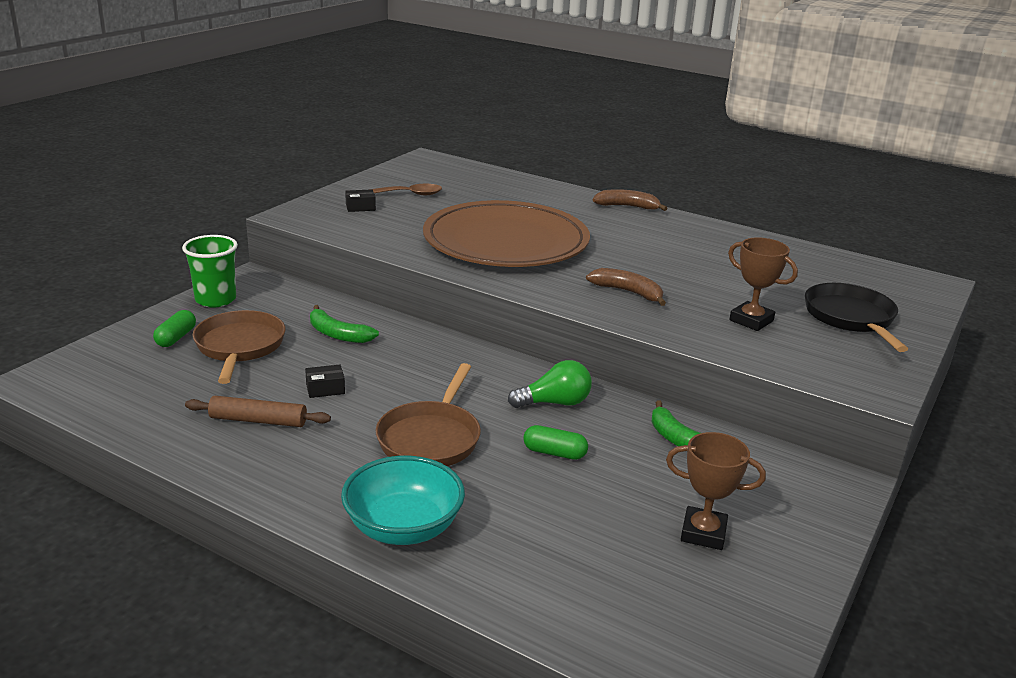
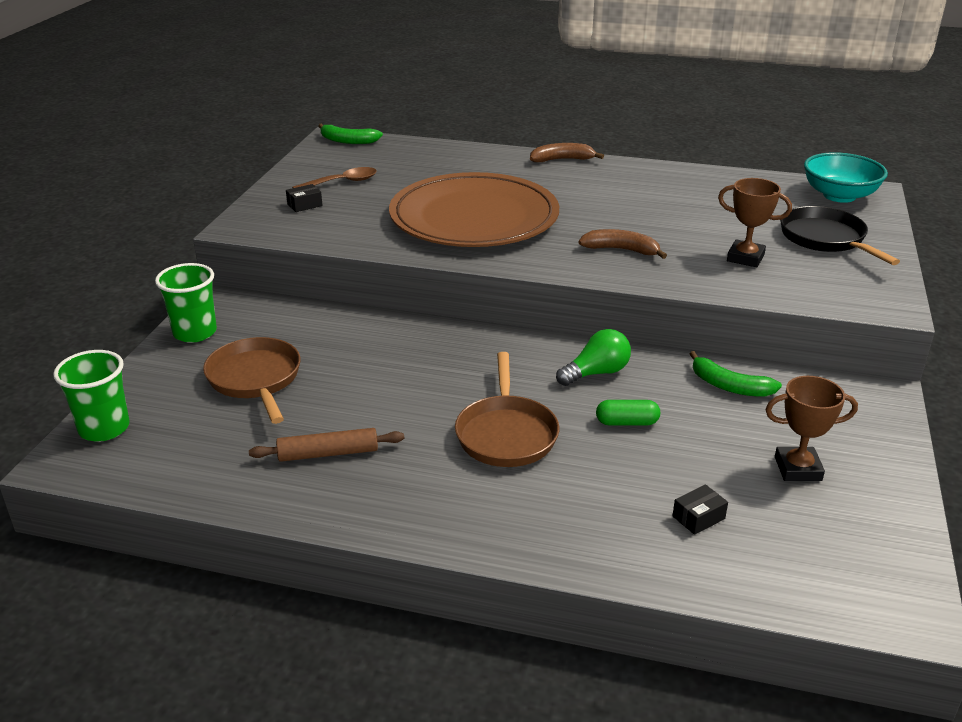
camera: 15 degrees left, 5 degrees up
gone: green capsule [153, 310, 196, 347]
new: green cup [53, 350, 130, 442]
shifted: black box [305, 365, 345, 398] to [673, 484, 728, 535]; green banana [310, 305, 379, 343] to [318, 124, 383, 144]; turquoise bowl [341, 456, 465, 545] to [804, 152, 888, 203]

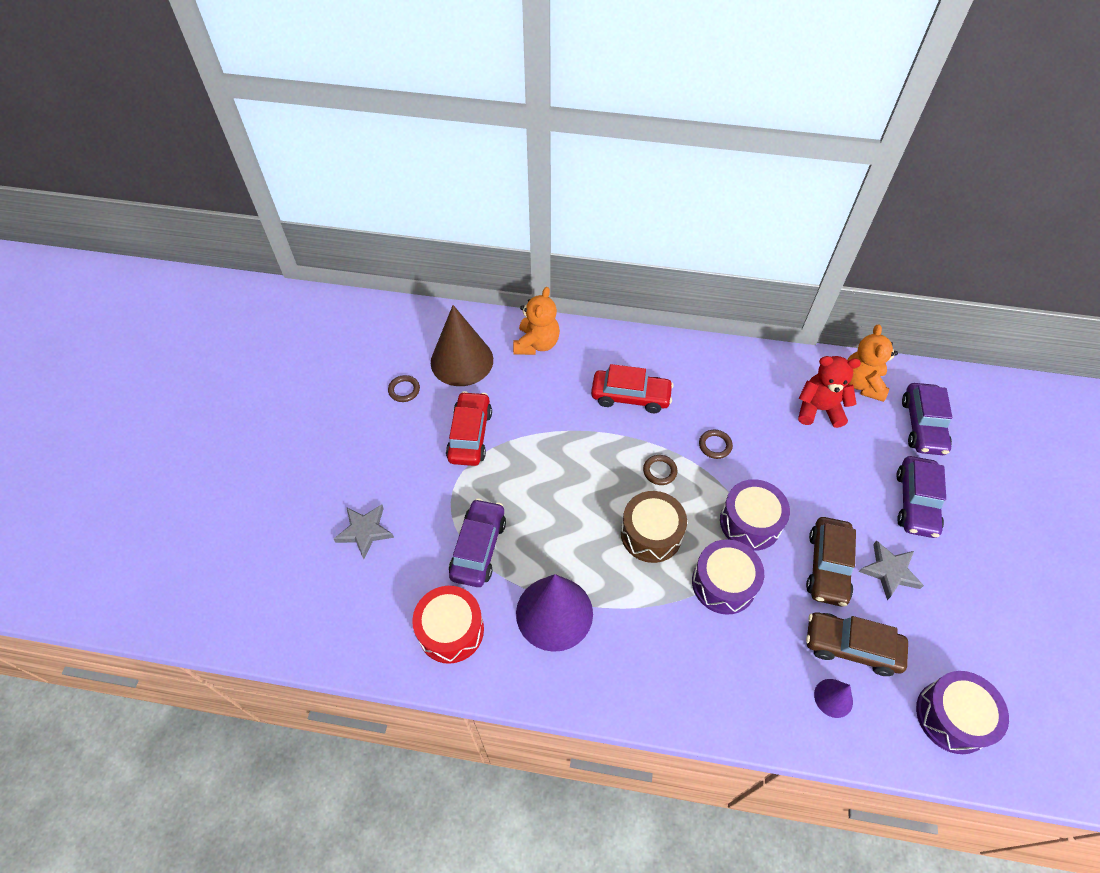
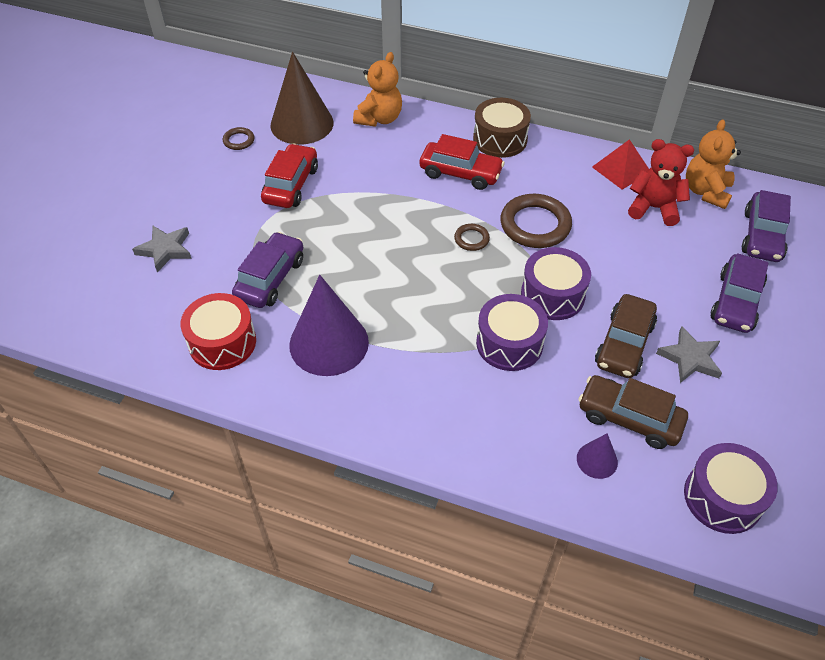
camera: 10 degrees right, 5 degrees down
new: red pyramid [592, 139, 649, 190]
shifted: brown drum [621, 491, 687, 563] to [473, 98, 531, 158]
scaled: brown ring [699, 430, 733, 459] = [500, 194, 572, 248] x2.05

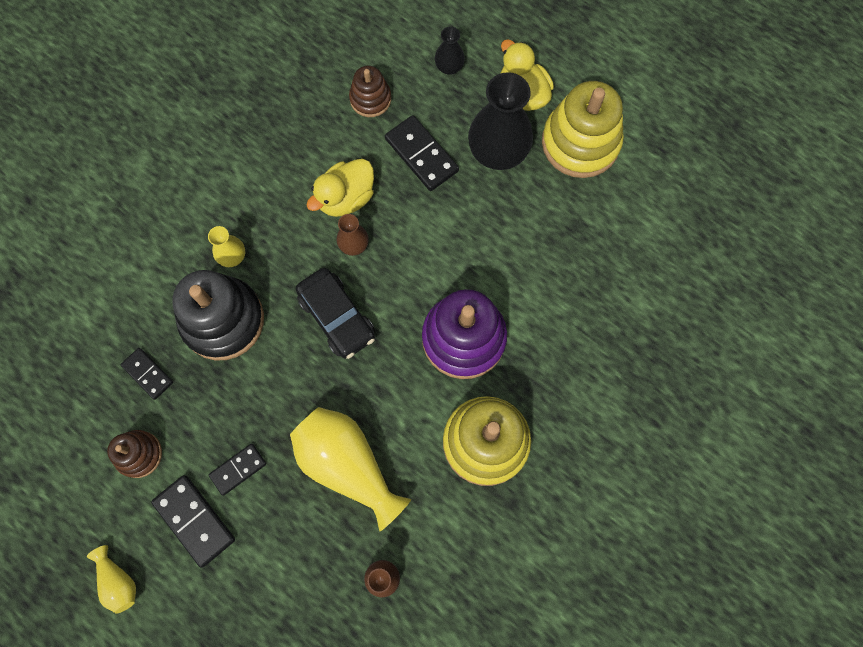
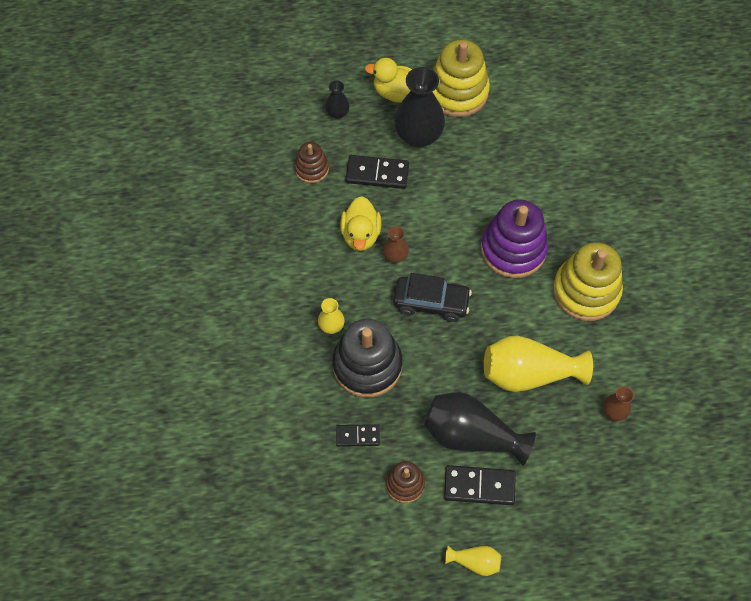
camera: 45 degrees left, 10 degrees down
swapped: black domino [209, 444, 266, 496] to black vase [424, 392, 536, 466]

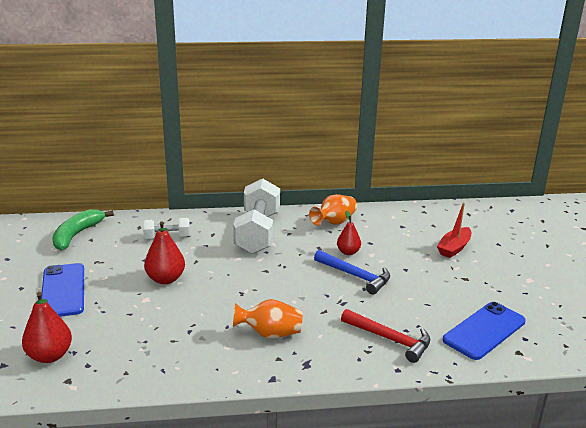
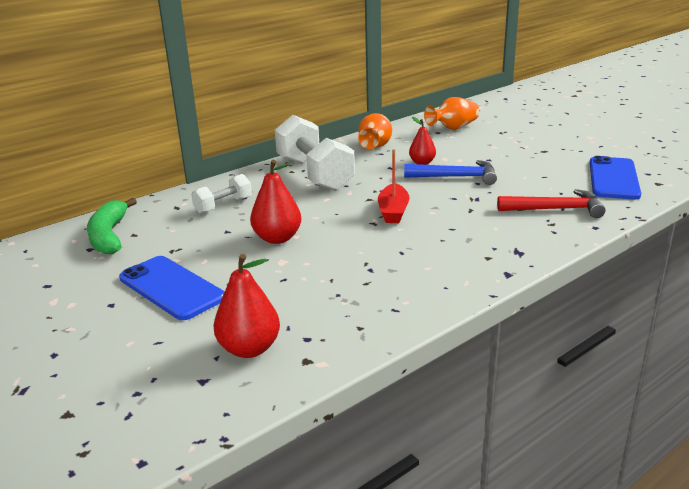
camera: 30 degrees left, 0 degrees up
shifted: orange vase [233, 299, 303, 338] to [424, 97, 479, 130]; red boat [437, 203, 471, 258] to [378, 149, 410, 223]

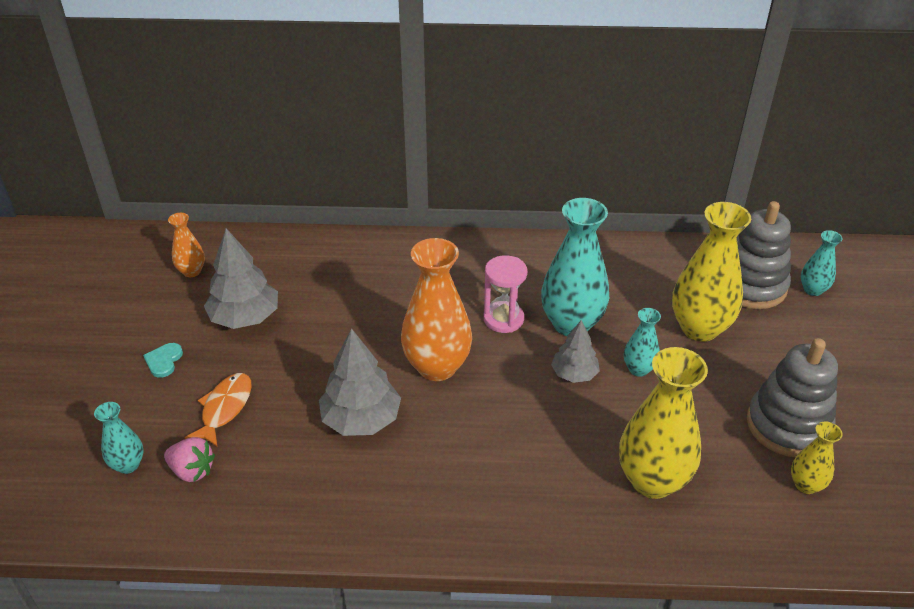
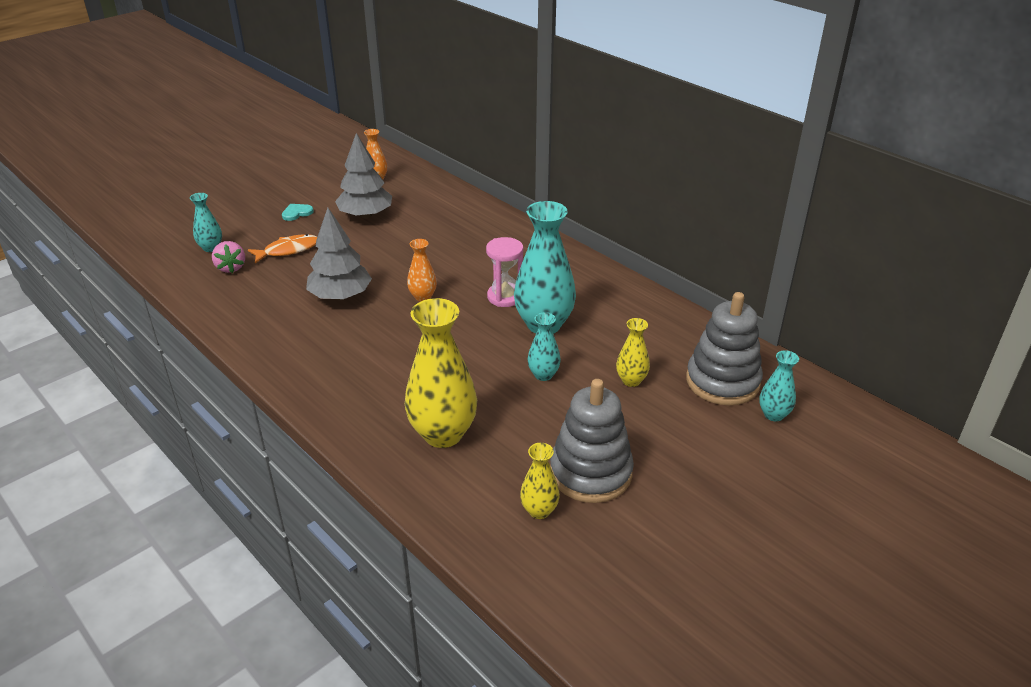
camera: 45 degrees right, 5 degrees down
gone: grey tree [551, 320, 600, 383]
scaled: orange vase [401, 238, 472, 381] = [407, 239, 437, 302] x0.50; yellow vase [672, 202, 751, 342] = [616, 318, 650, 387] x0.50

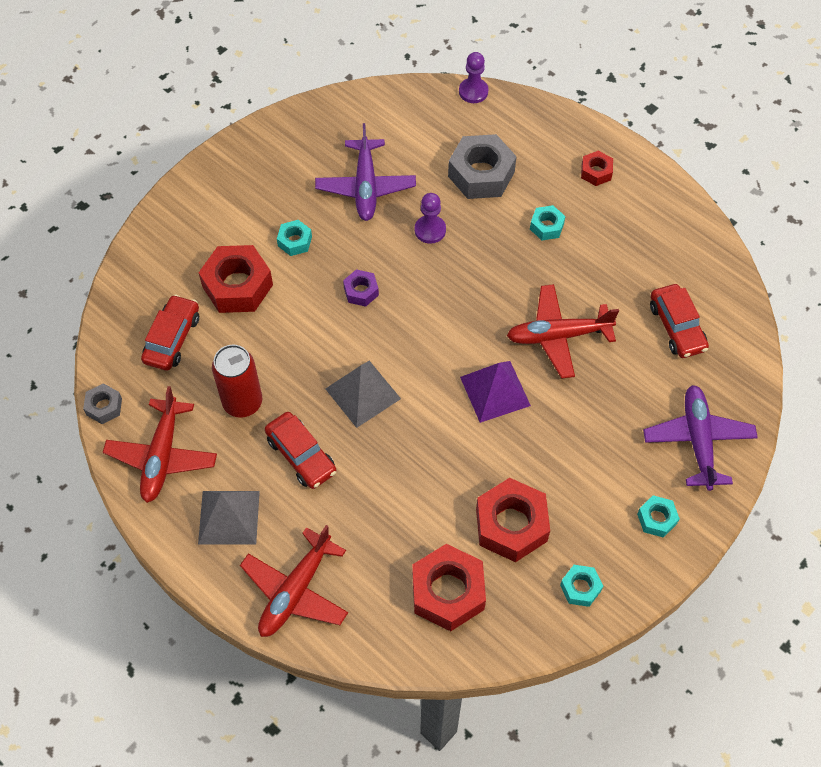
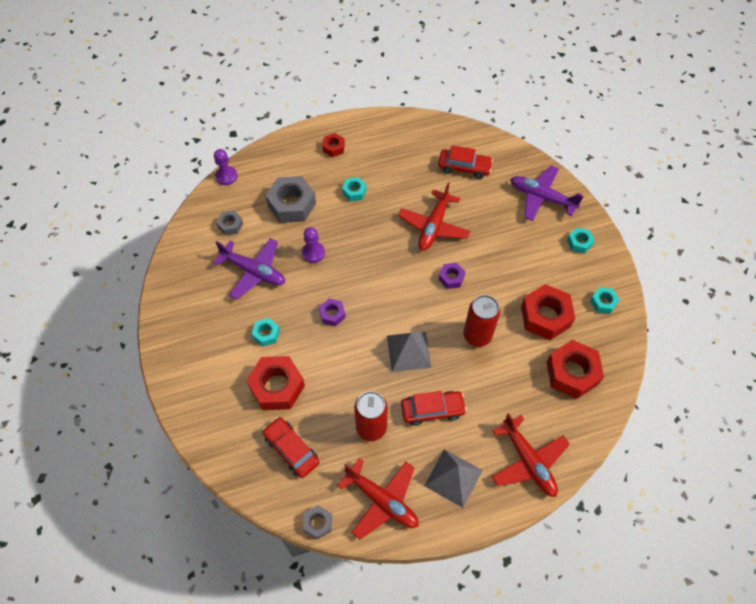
camera: 60 degrees left, 0 degrees up
new: grey nut [216, 210, 243, 236]; red can [463, 295, 500, 347]
swapped: purple pyramid [460, 361, 531, 423] to purple nut [439, 263, 465, 289]

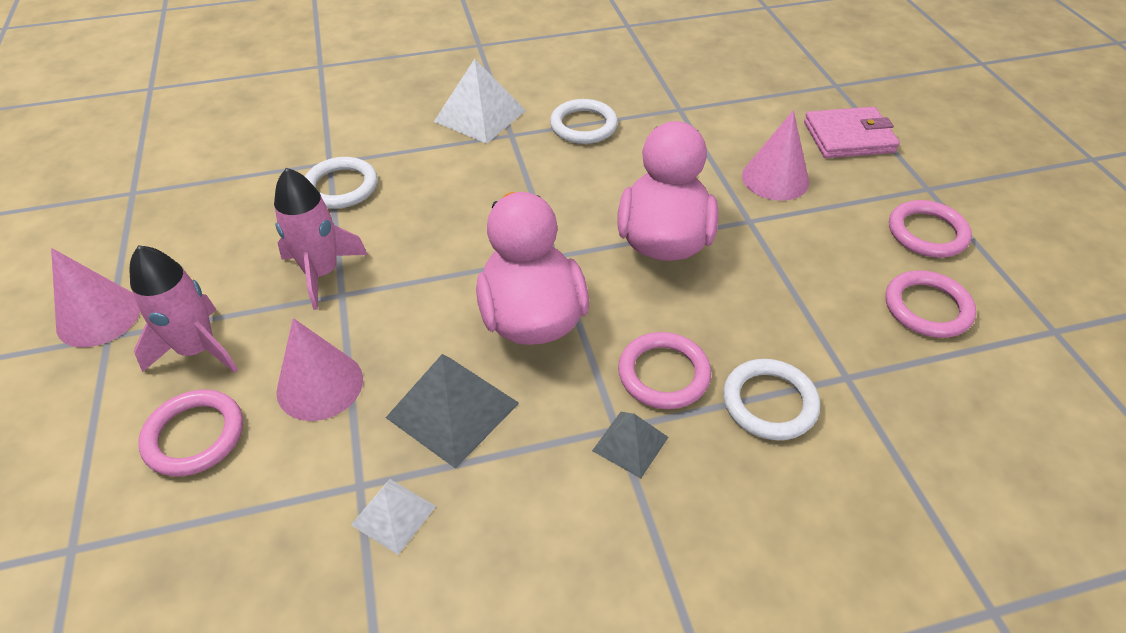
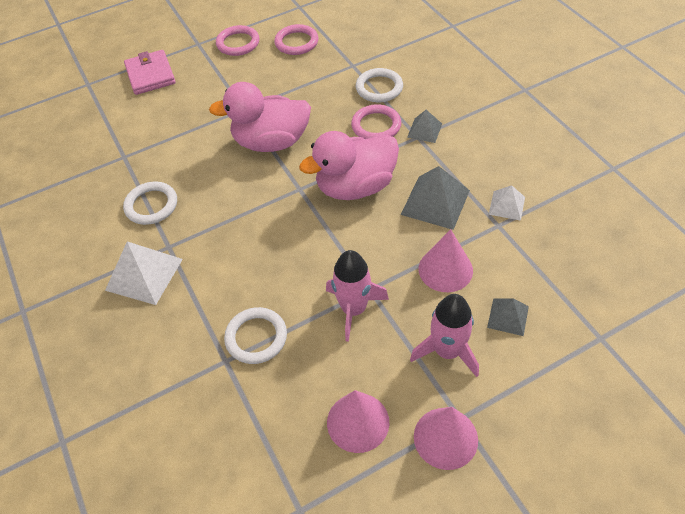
camera: 100 degrees left, 5 degrees up
shifted: pink cone [742, 110, 809, 201] to [327, 390, 389, 453]
swapped: pink ring [138, 390, 243, 476] to grey pyramid [487, 298, 529, 336]

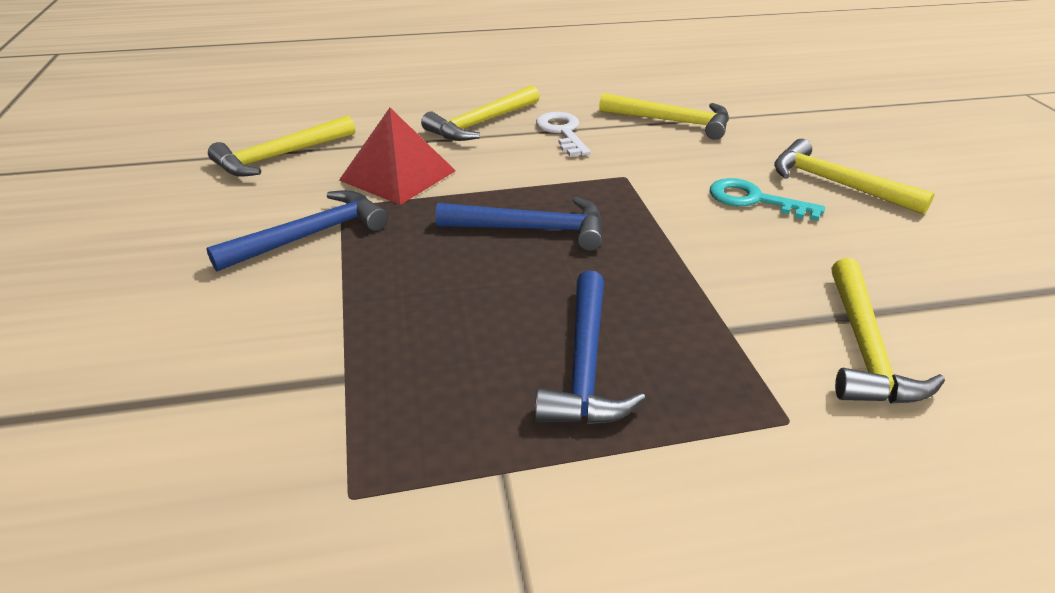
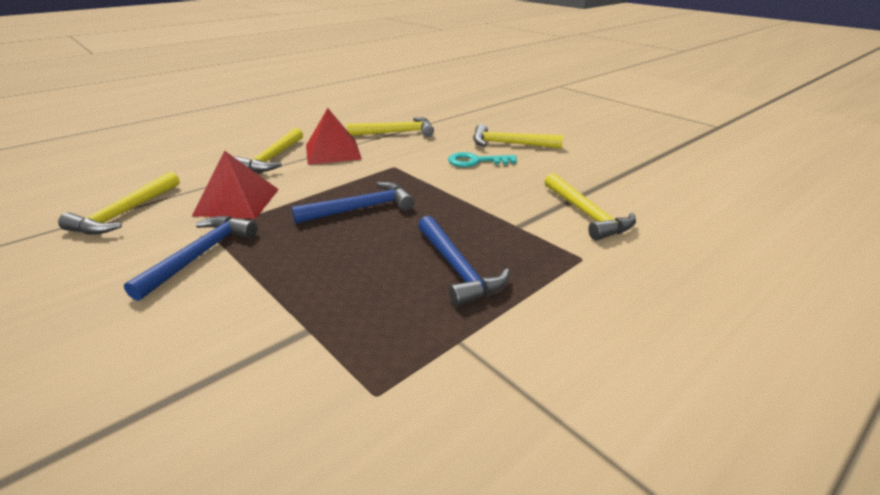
camera: 30 degrees left, 5 degrees down
swapped: white key [536, 112, 591, 157] to red pyramid [306, 108, 362, 165]

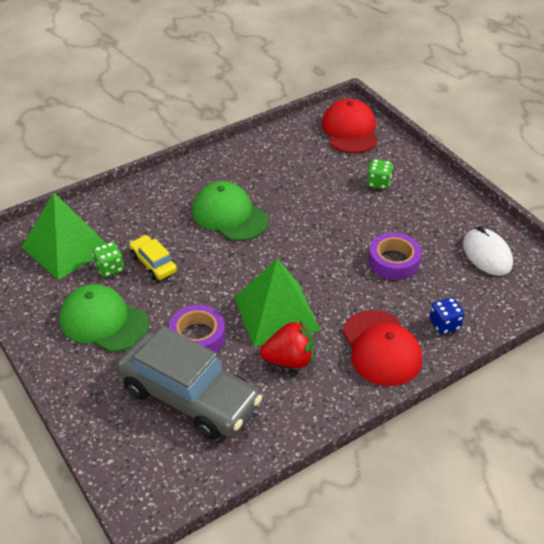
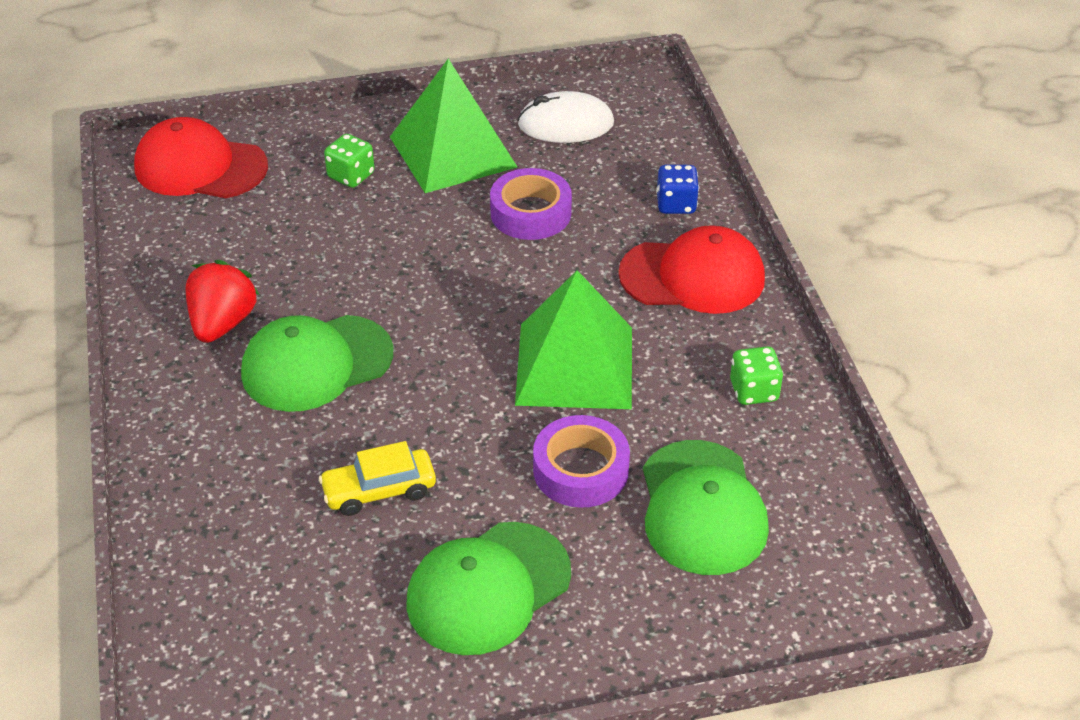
camera: 70 degrees left, 0 degrees up
shifted: green pyramid [22, 193, 106, 280] to [390, 59, 517, 193]; green dice [92, 242, 124, 277] to [730, 346, 783, 405]; red strawberry [260, 320, 314, 368] to [186, 260, 260, 343]
swapped: grey car [117, 326, 262, 440] to green cap [643, 440, 769, 575]

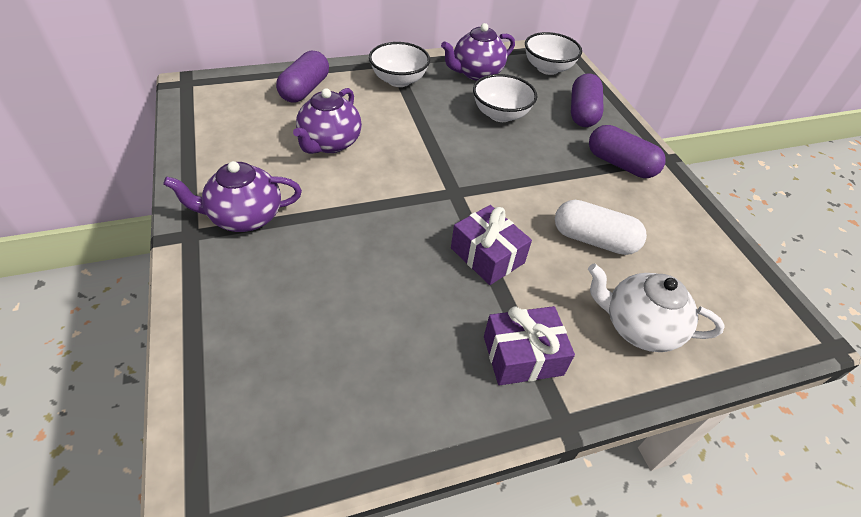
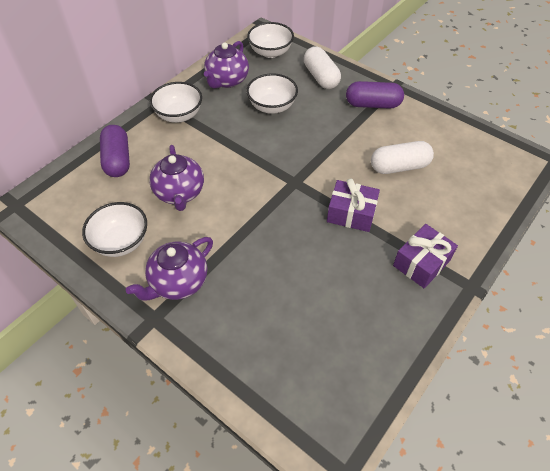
camera: 30 degrees left, 5 degrees up
gone: white teapot [588, 264, 725, 352]
new: white bowl [82, 202, 147, 257]
repainted: purple capsule [571, 73, 604, 127] to white capsule [304, 46, 341, 89]

